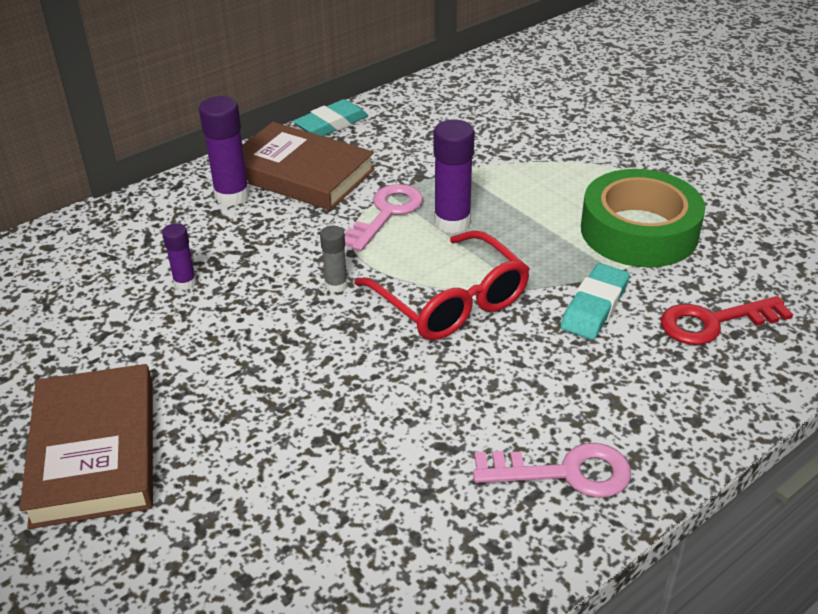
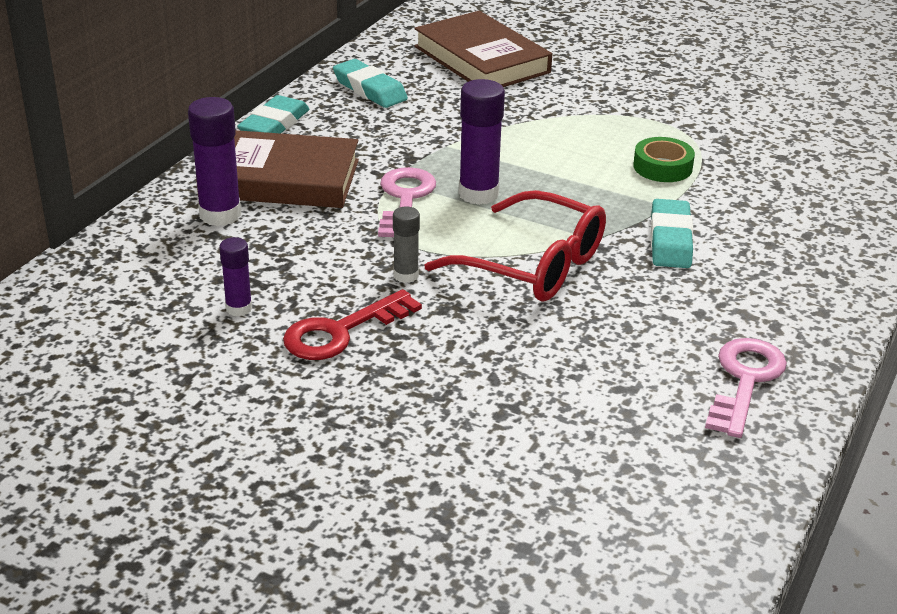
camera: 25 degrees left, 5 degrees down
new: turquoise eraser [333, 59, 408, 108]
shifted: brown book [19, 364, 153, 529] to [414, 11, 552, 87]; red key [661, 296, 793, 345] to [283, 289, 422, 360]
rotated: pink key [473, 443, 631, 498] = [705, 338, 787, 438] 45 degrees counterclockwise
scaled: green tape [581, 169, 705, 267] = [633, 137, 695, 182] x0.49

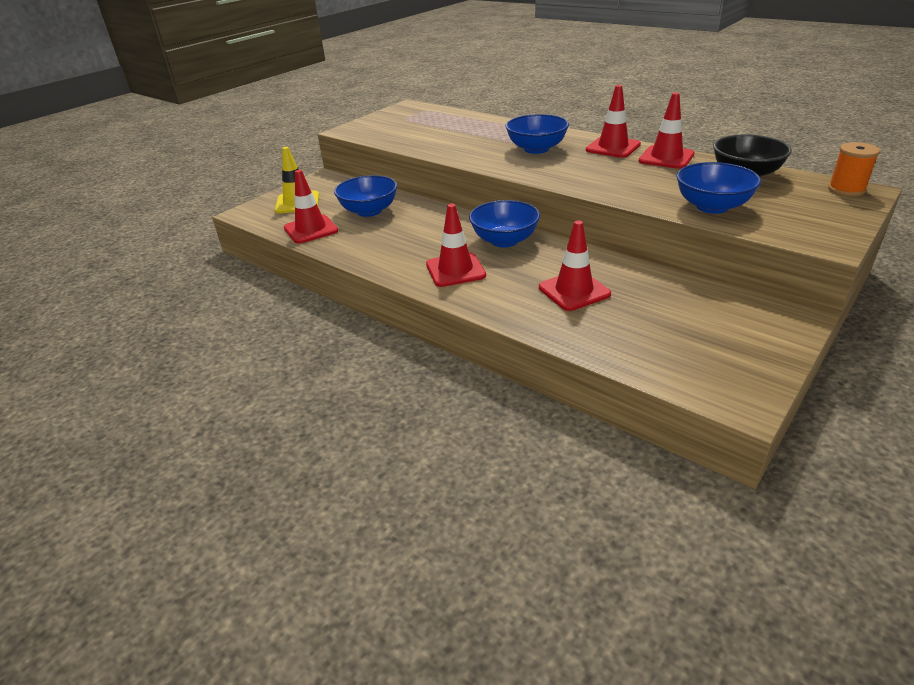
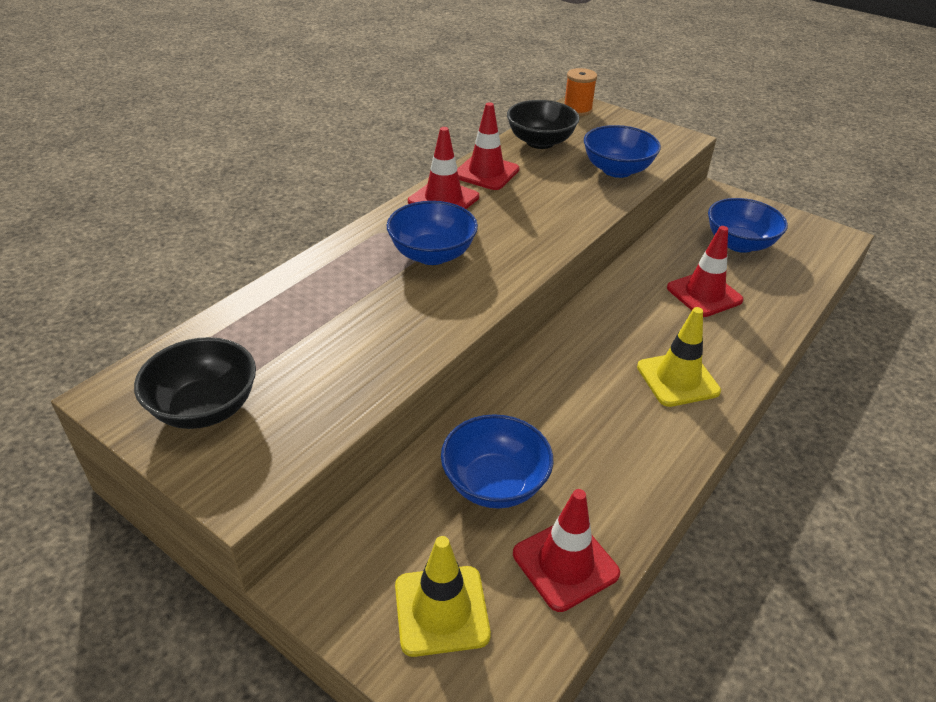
camera: 95 degrees left, 5 degrees up
new: black bowl [134, 337, 256, 429]
shifted: blue bowl [469, 200, 540, 248] to [708, 198, 788, 253]
repainted: red traffic cone [426, 204, 486, 287] to yellow traffic cone [637, 307, 721, 407]

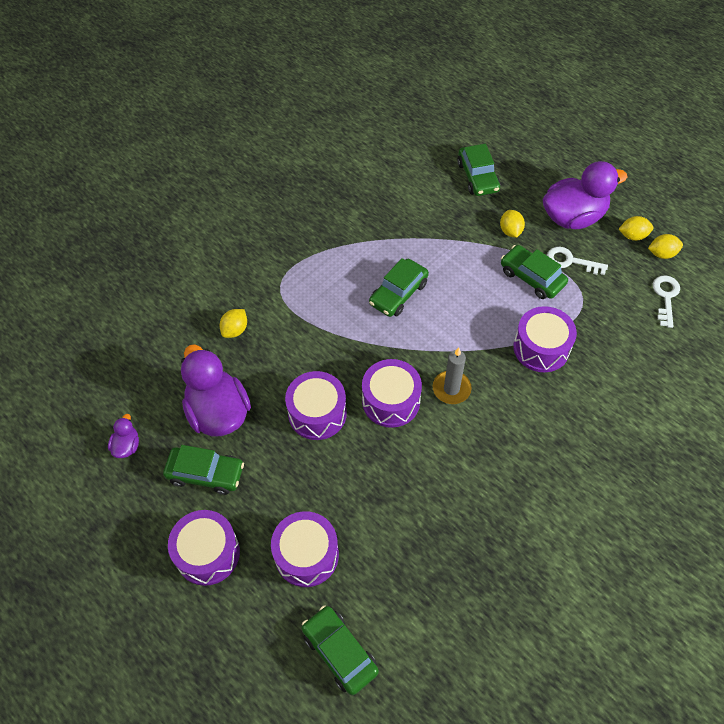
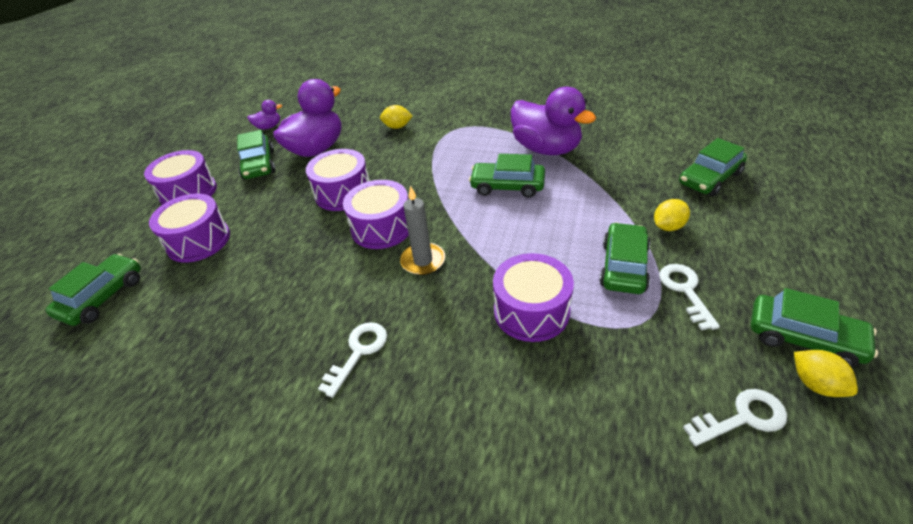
camera: 65 degrees right, 15 degrees down
new: white key [318, 322, 387, 398]
shifted: purple duck [543, 161, 627, 229] to [511, 87, 596, 155]
swapped: yellow lemon [619, 216, 654, 241] to green car [751, 288, 878, 368]

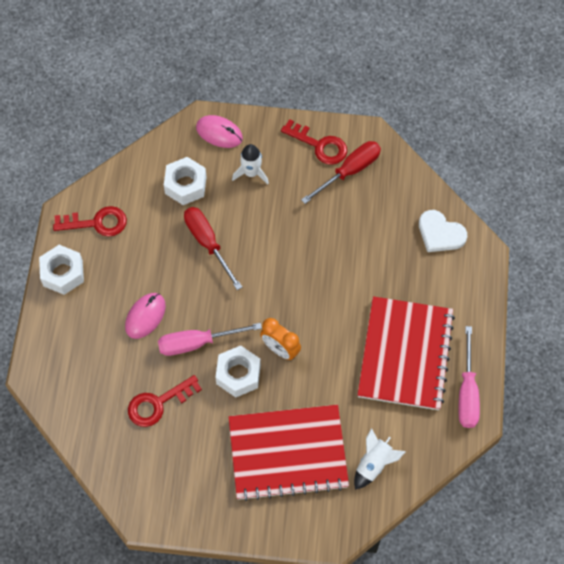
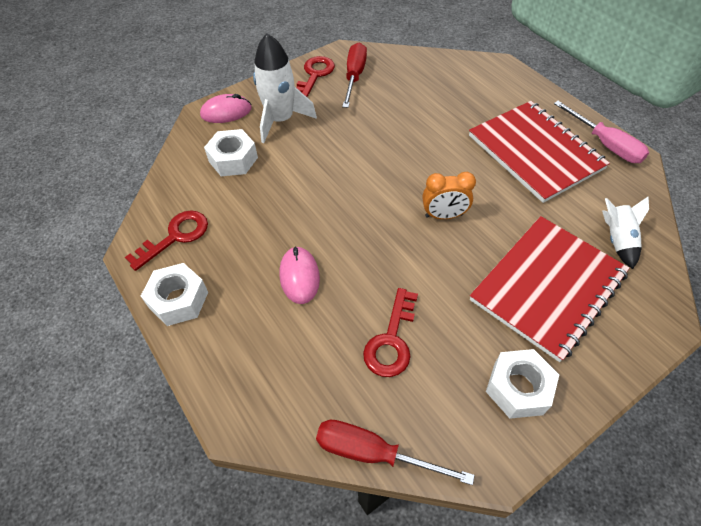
camera: 40 degrees left, 10 degrees down
gone: pink screwdriver [158, 323, 262, 356]; white heart [419, 210, 467, 252]
shifted: red screwdriver [184, 207, 242, 290] to [316, 420, 475, 485]; white nut [215, 345, 261, 398] to [486, 349, 559, 419]
rotated: red key [281, 119, 347, 165] = [296, 56, 335, 97] 60 degrees counterclockwise
scaled: white rocket [232, 144, 269, 185] = [253, 33, 317, 143] x1.68

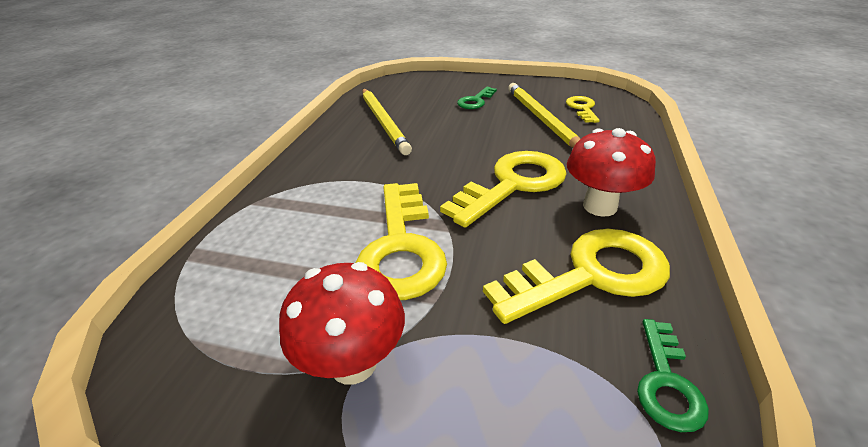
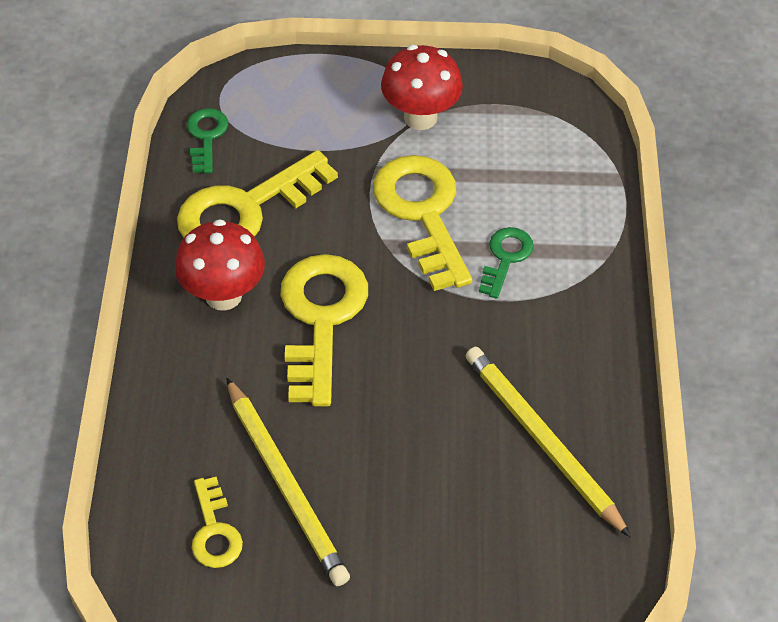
camera: 165 degrees right, 15 degrees up
shifted: green key [457, 87, 497, 109] to [479, 227, 534, 299]
rotated: yellow key [440, 151, 567, 228] = [280, 254, 368, 406] 150 degrees clockwise

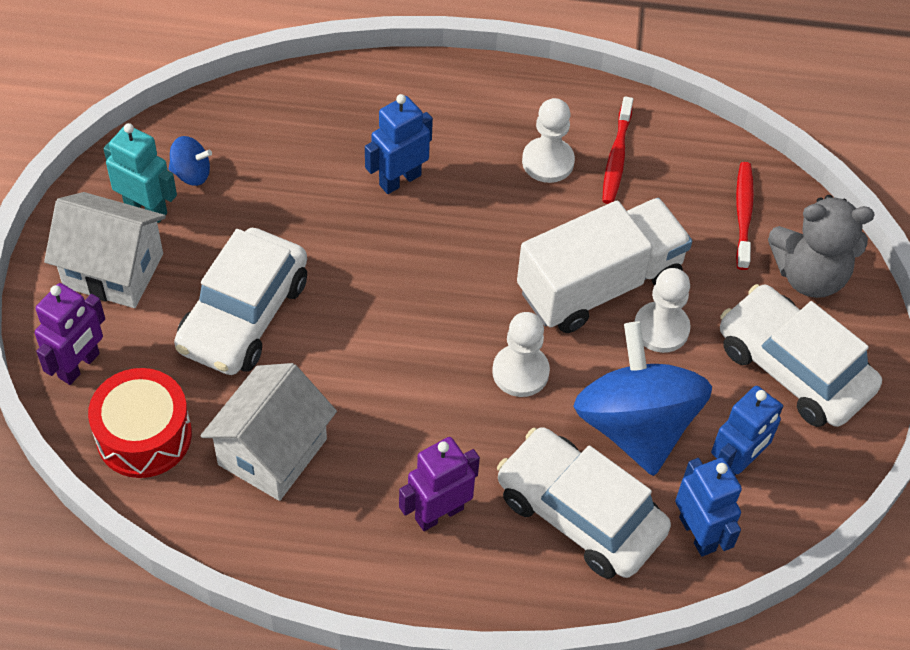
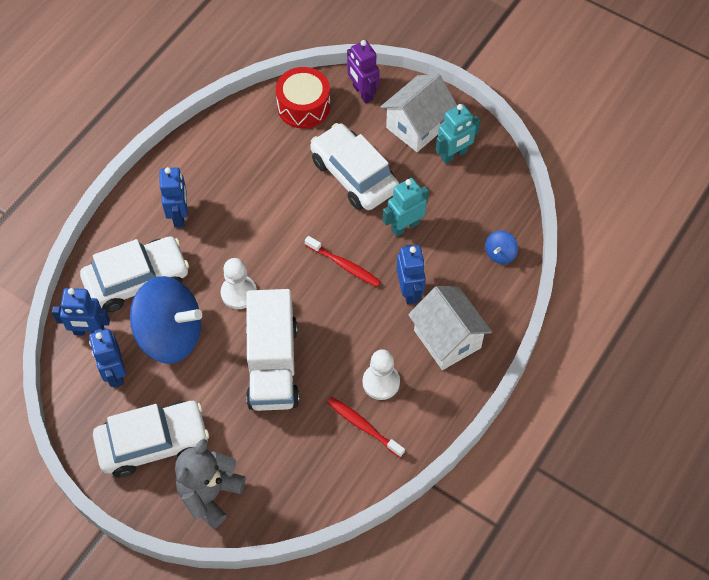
camera: 120 degrees right, 5 degrees up
gone: white pawn [634, 268, 690, 353]
new: turquoise robot [383, 178, 429, 236]
shifted: blue spinning top [169, 136, 212, 186] to [485, 231, 518, 264]; white house [200, 363, 337, 501] to [408, 286, 492, 370]; red toothbrush [736, 162, 754, 270] to [305, 236, 381, 287]
repainted: purple robot [399, 437, 480, 531] to blue robot [159, 167, 187, 228]

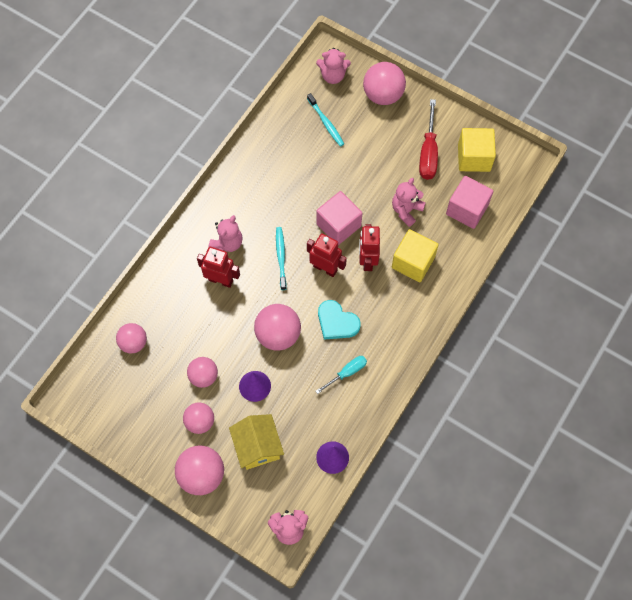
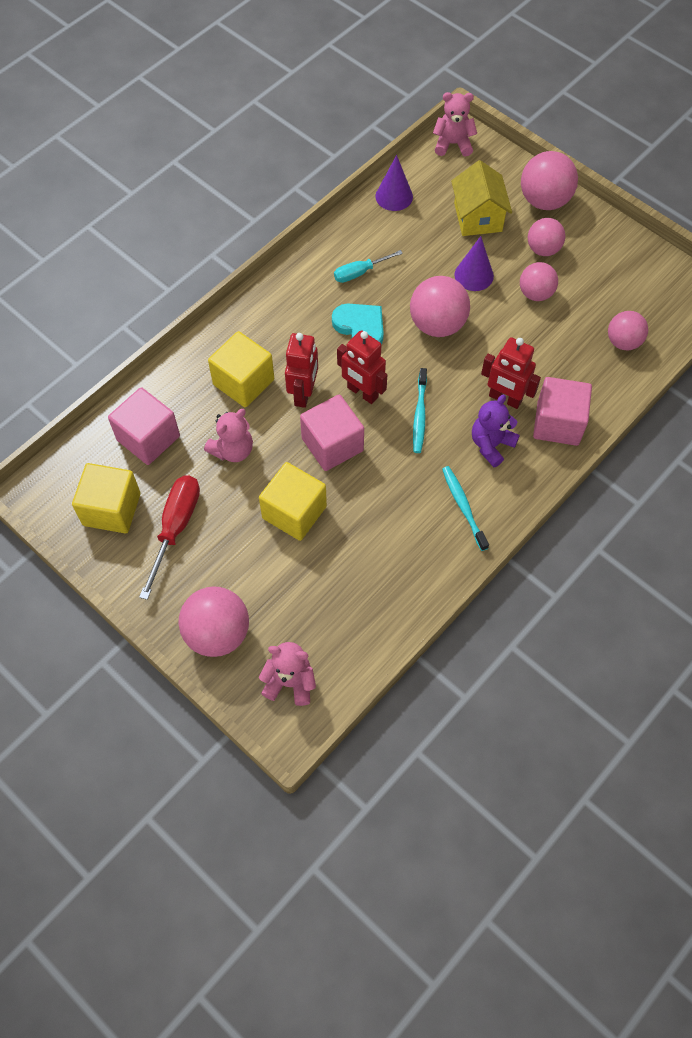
camera: 170 degrees left, 5 degrees down
new: yellow cube [259, 462, 327, 541]; pink cube [533, 377, 592, 446]
shifted: turquoise toothbrush [307, 93, 344, 147] to [442, 466, 489, 551]
repainted: pink teddy bear [209, 215, 243, 252] to purple teddy bear [472, 395, 520, 467]

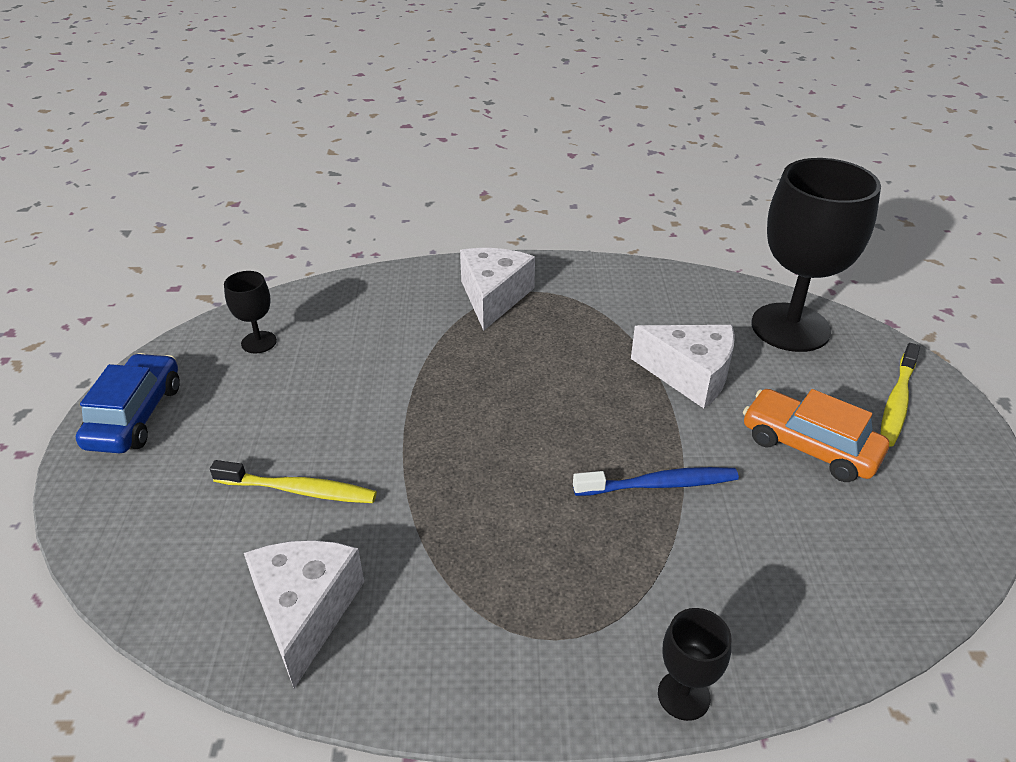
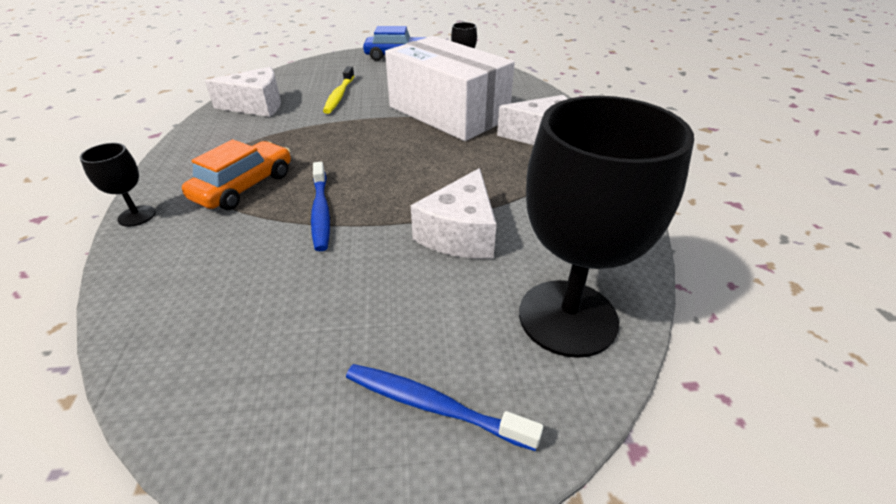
camera: 85 degrees right, 0 degrees up
new: white box [385, 36, 515, 141]
shifted: orange car [743, 389, 889, 482] to [182, 139, 291, 210]
repainted: yellow toothbrush [881, 343, 920, 447] to blue toothbrush [346, 364, 543, 451]

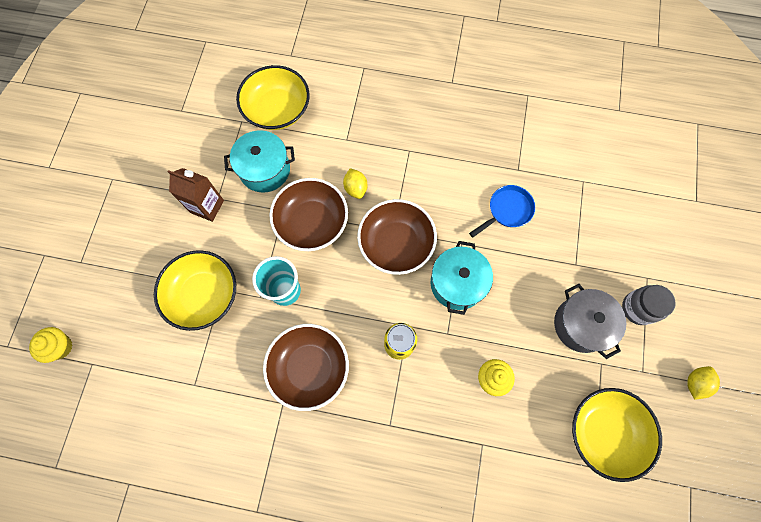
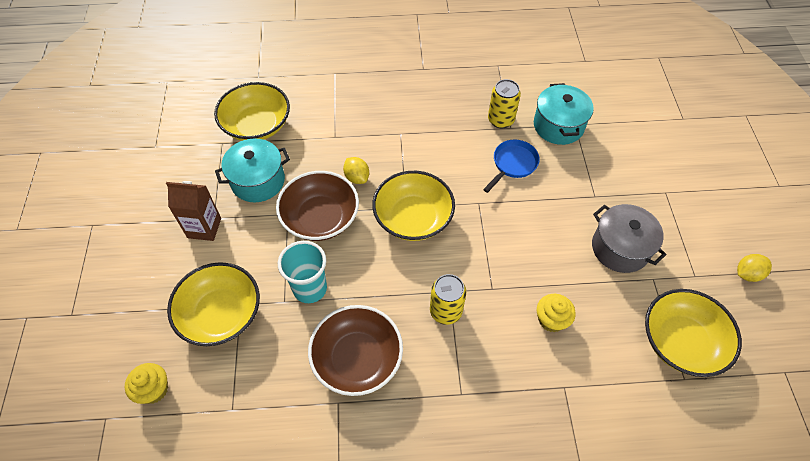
camera: 15 degrees left, 15 degrees down
gone: grey jar [622, 285, 676, 325]
new: yellow can [488, 79, 521, 128]
shifted: yellow cupcake [29, 327, 72, 363] to [125, 363, 168, 404]; turquoise pot [431, 241, 493, 315] to [534, 83, 594, 145]
repainted: brown bowl [357, 199, 437, 275] to yellow bowl [372, 171, 455, 241]
rotated: yellow lemon [687, 366, 720, 400] = [737, 254, 772, 282] 45 degrees clockwise

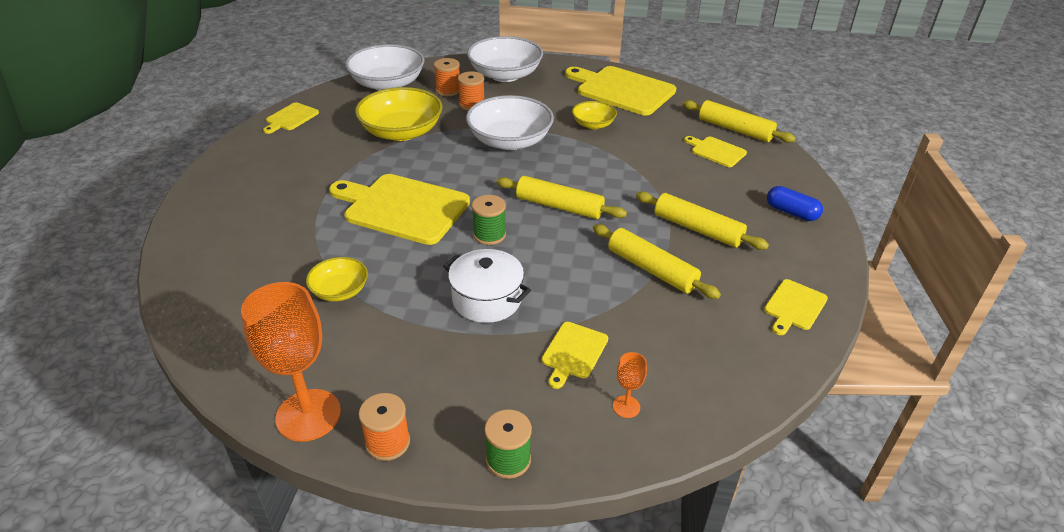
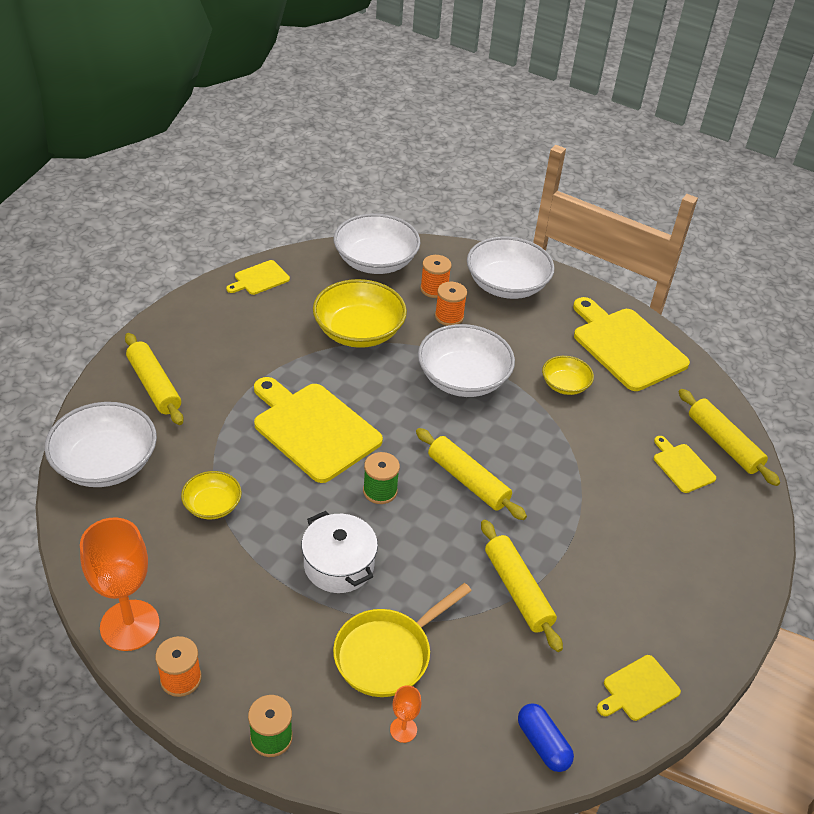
camera: 20 degrees right, 5 degrees up
new: white bowl [45, 402, 157, 487]
shifted: yellow rolling pin [636, 192, 769, 250] to [125, 333, 184, 425]; blue capsule [767, 186, 823, 221] to [518, 703, 574, 772]
swapped: yellow cutting board [541, 322, 608, 389] to yellow pan [333, 583, 472, 697]

